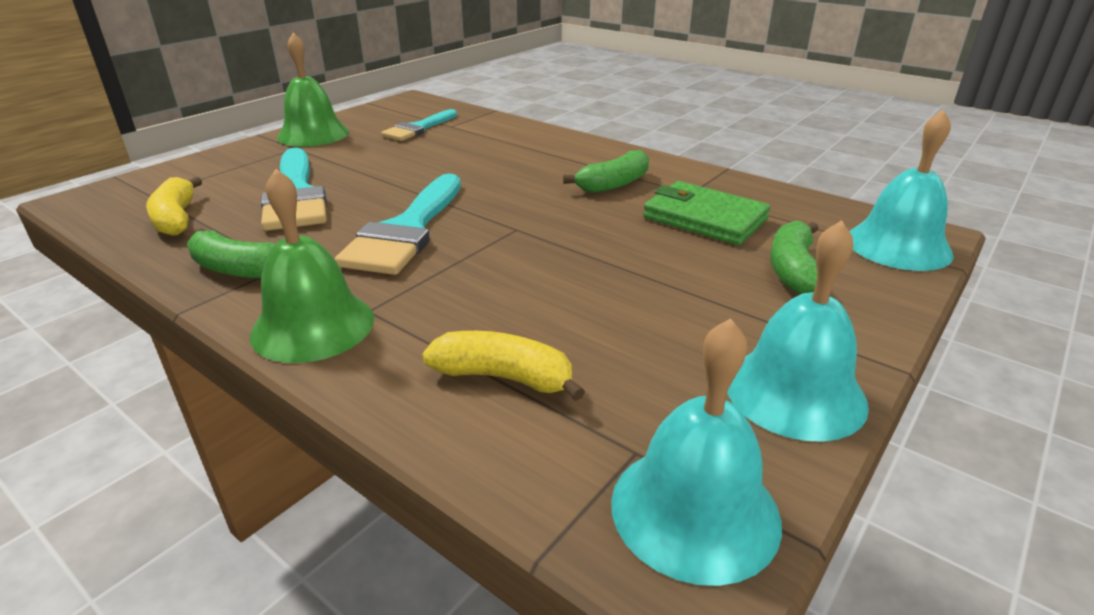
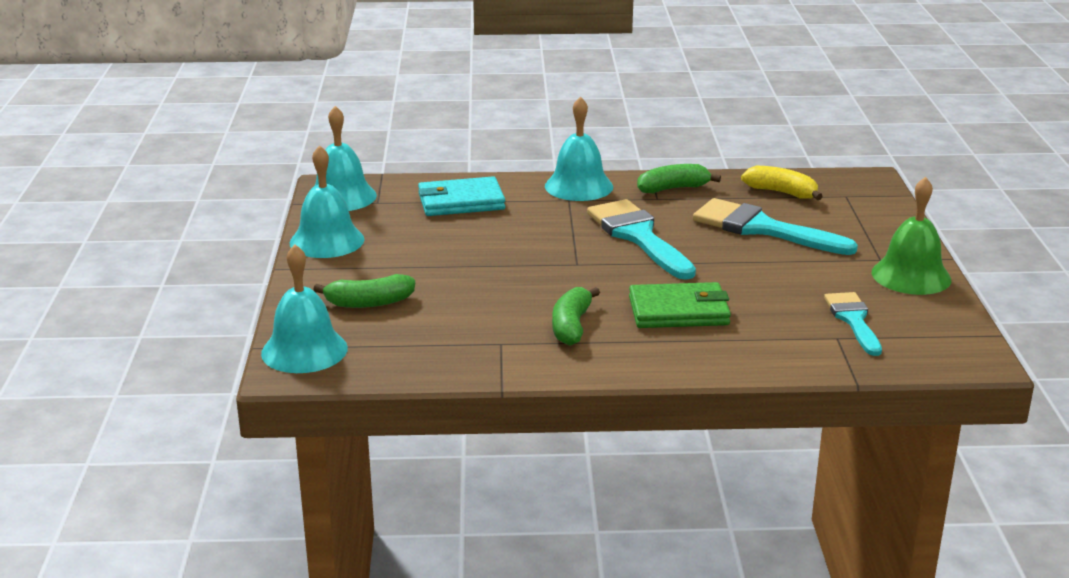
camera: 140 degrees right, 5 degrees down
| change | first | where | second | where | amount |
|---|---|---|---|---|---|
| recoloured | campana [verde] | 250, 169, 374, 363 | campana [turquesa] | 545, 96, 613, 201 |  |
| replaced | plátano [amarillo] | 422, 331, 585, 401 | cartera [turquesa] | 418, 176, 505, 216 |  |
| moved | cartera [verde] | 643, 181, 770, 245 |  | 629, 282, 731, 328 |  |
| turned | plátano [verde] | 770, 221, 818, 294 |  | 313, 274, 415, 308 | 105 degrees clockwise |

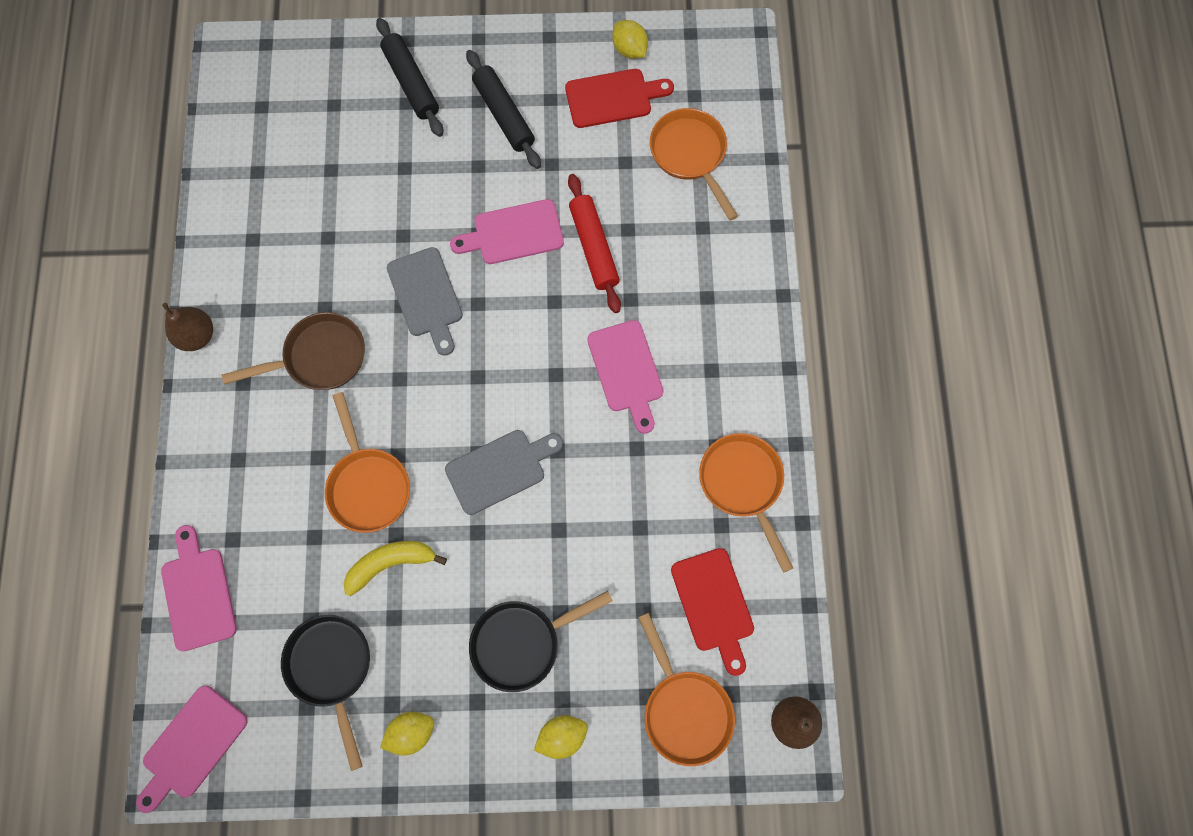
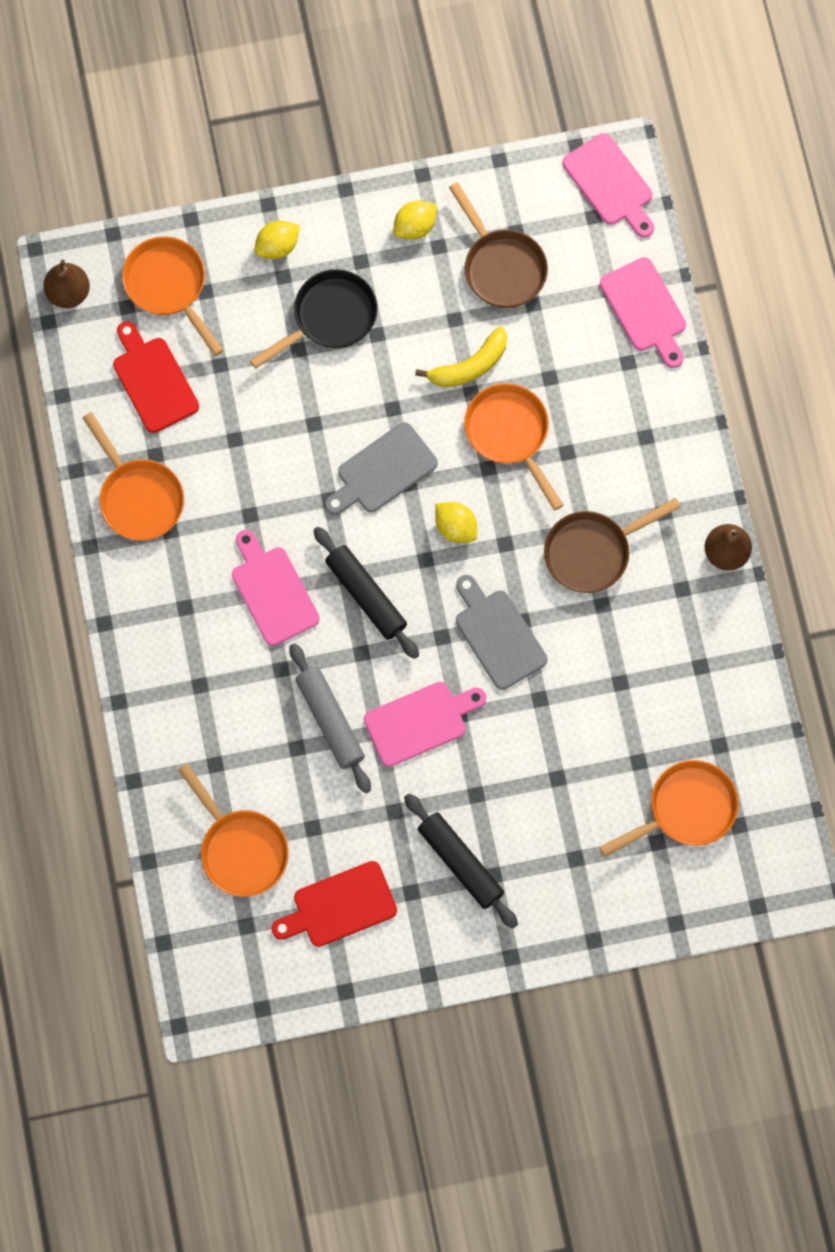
camera: 170 degrees right, 0 degrees up
| change | first | where | second | where | amount |
|---|---|---|---|---|---|
| turned | tabla de cortar [rosa] | 136, 686, 248, 813 |  | 562, 133, 654, 238 | 120 degrees clockwise |
| recoloured | sartén [negro] | 281, 615, 370, 771 | sartén [marrón] | 449, 182, 548, 308 |  |
| moved | rodillo [negro] | 376, 18, 443, 137 |  | 313, 527, 419, 659 |  |
| recoloured | rodillo [rojo] | 568, 174, 621, 313 | rodillo [gris] | 289, 643, 371, 793 |  |
| moved | limón [amarillo] | 612, 20, 648, 59 |  | 435, 502, 477, 543 |  |
| added |  |  | sartén [naranja] | 599, 760, 739, 857 |  |

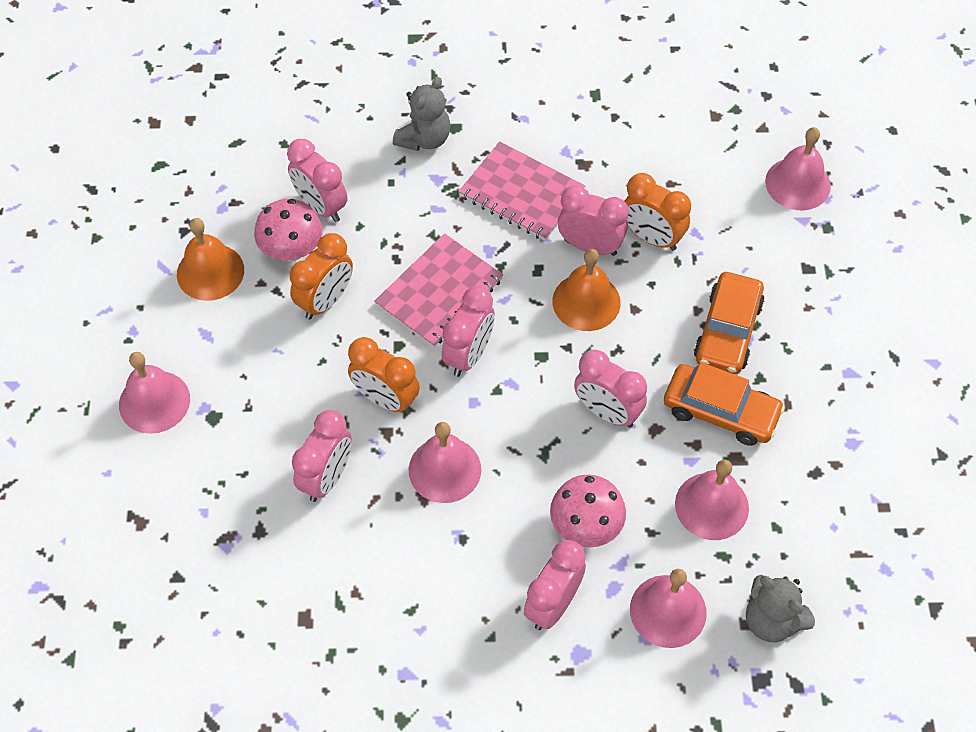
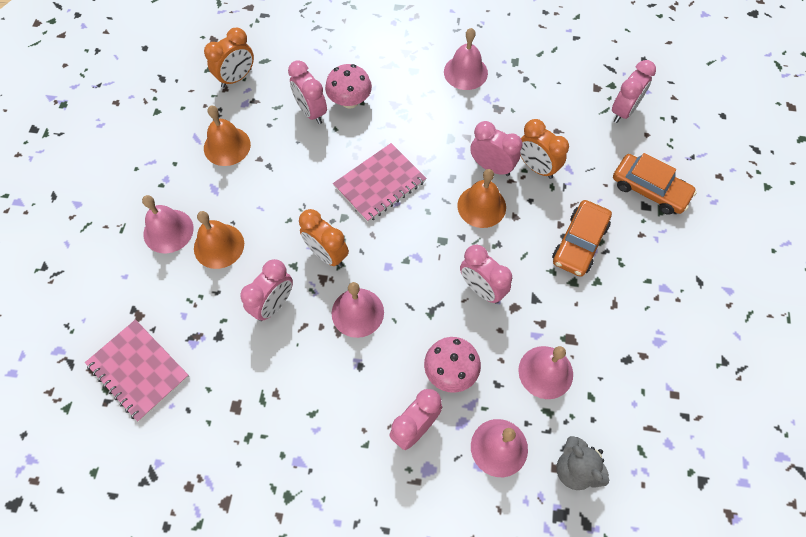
camera: 10 degrees right, 5 degrees up
| change | first | where | second | where | amount |
|---|---|---|---|---|---|
| moved | seta [rosa] | 254, 199, 323, 261 |  | 325, 64, 372, 109 |  |
| moved | despertador [naranja] | 290, 233, 353, 320 |  | 204, 28, 254, 88 |  |
| removed | osito [gris] | 393, 77, 451, 151 |  |  |  |
| moved | despertador [rosa] | 442, 286, 495, 377 |  | 612, 60, 656, 123 |  |
| moved | cuaderno [rosa] | 459, 141, 585, 241 |  | 85, 320, 189, 422 |  |
| moved | coche [naranja] | 664, 362, 785, 446 |  | 613, 153, 697, 215 |  |
| moved | campana [rosa] | 765, 127, 831, 210 |  | 444, 28, 488, 90 |  |
| added |  |  | campana [naranja] | 194, 211, 244, 269 |  |

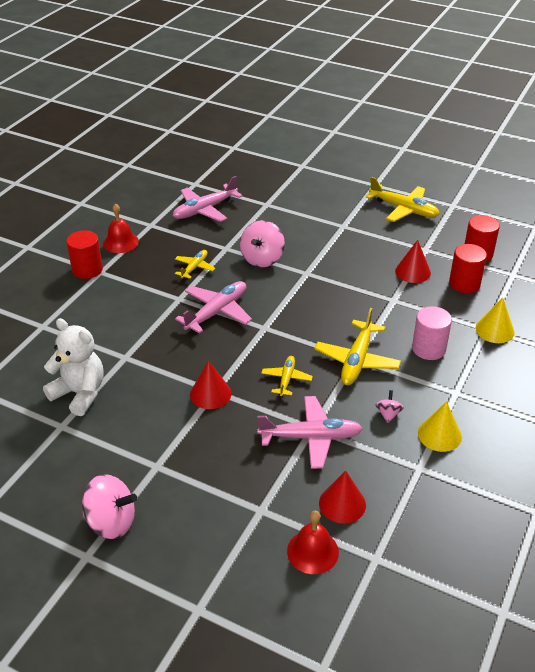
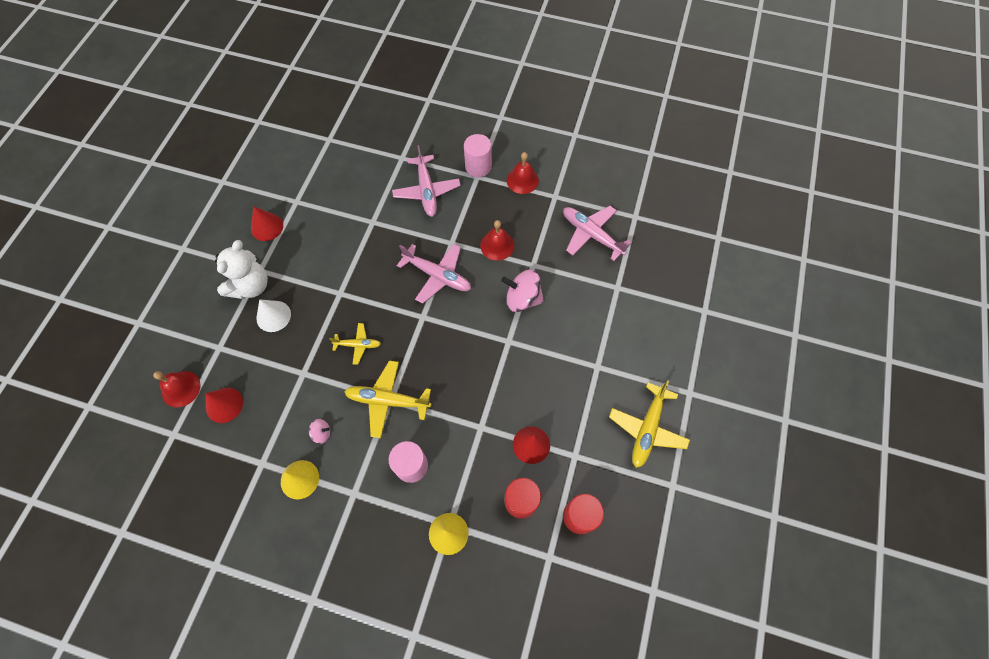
camera: 80 degrees right, 25 degrees up
| change | first | where | second | where | amount |
|---|---|---|---|---|---|
| moved | osito [blanco] | 43, 318, 104, 416 |  | 215, 240, 268, 299 |  |
| recoloured | cilindro [rojo] | 66, 230, 103, 279 | cilindro [rosa] | 464, 134, 492, 177 |  |
| removed | peonza [rosa] | 82, 474, 137, 539 |  |  |  |
| replaced | avión [amarillo] | 175, 250, 216, 279 | campana [rojo] | 480, 220, 514, 261 |  |
| moved | cono [rojo] | 190, 361, 231, 409 |  | 251, 206, 283, 241 |  |
| moved | avión [rosa] | 257, 396, 363, 469 |  | 392, 145, 461, 217 |  |
| added |  |  | cono [blanco] | 256, 299, 291, 332 |  |

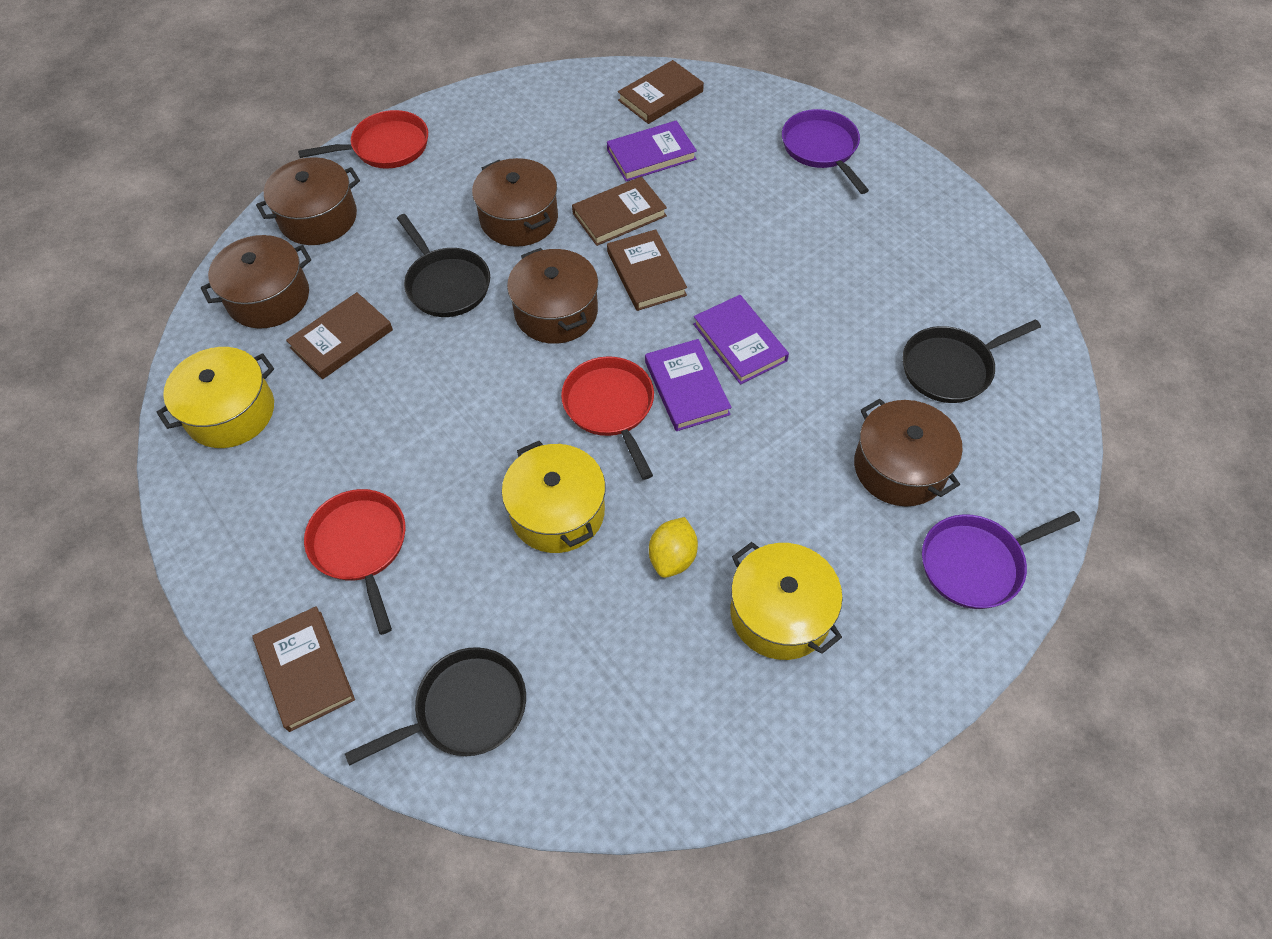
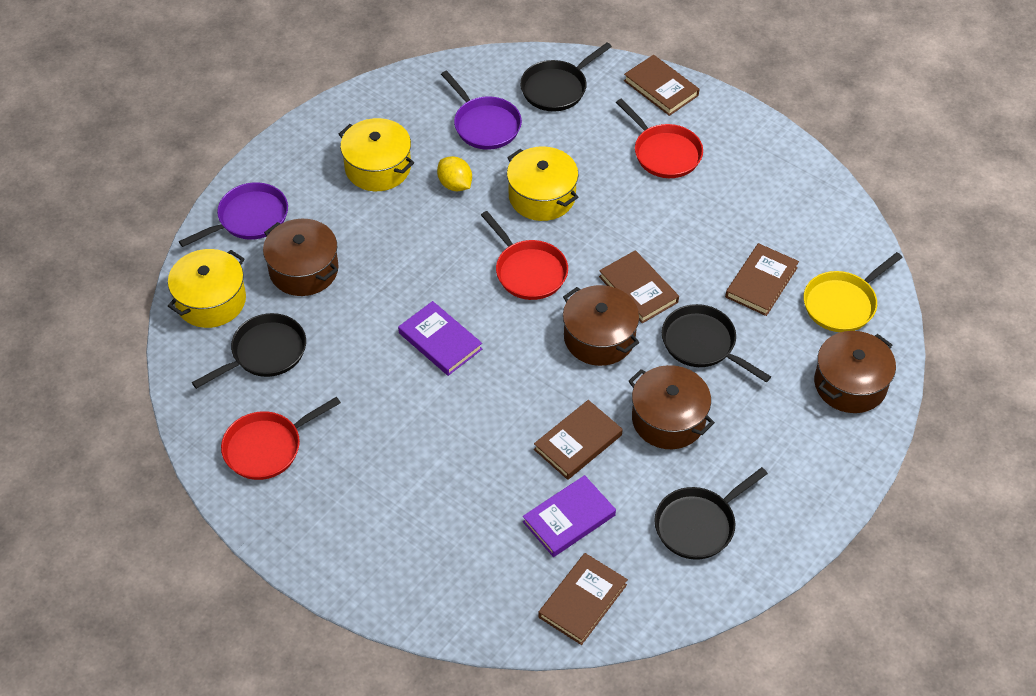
camera: 165 degrees right, 5 degrees down
| change | first | where | second | where | amount |
|---|---|---|---|---|---|
| moved | olla [amarillo] | 157, 347, 274, 448 |  | 168, 249, 246, 328 |  |
| replaced | olla [marrón] | 201, 235, 311, 329 | sartén [amarillo] | 804, 252, 903, 332 |  |
| moved | sartén [rojo] | 298, 110, 428, 169 |  | 221, 397, 341, 480 |  |
| moved | libro [marrón] | 607, 229, 687, 311 |  | 599, 250, 679, 323 |  |
| removed | libro [morado] | 645, 339, 732, 431 |  |  |  |
| turned | limón [amarillo] | 649, 517, 698, 578 |  | 437, 156, 472, 191 | 45 degrees counterclockwise |
| moved | sartén [morado] | 782, 109, 869, 194 |  | 441, 71, 522, 150 |  |
| added |  |  | sartén [negro] | 654, 467, 768, 560 |  |

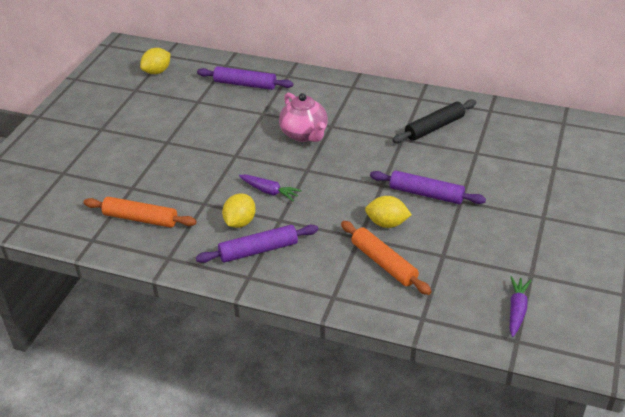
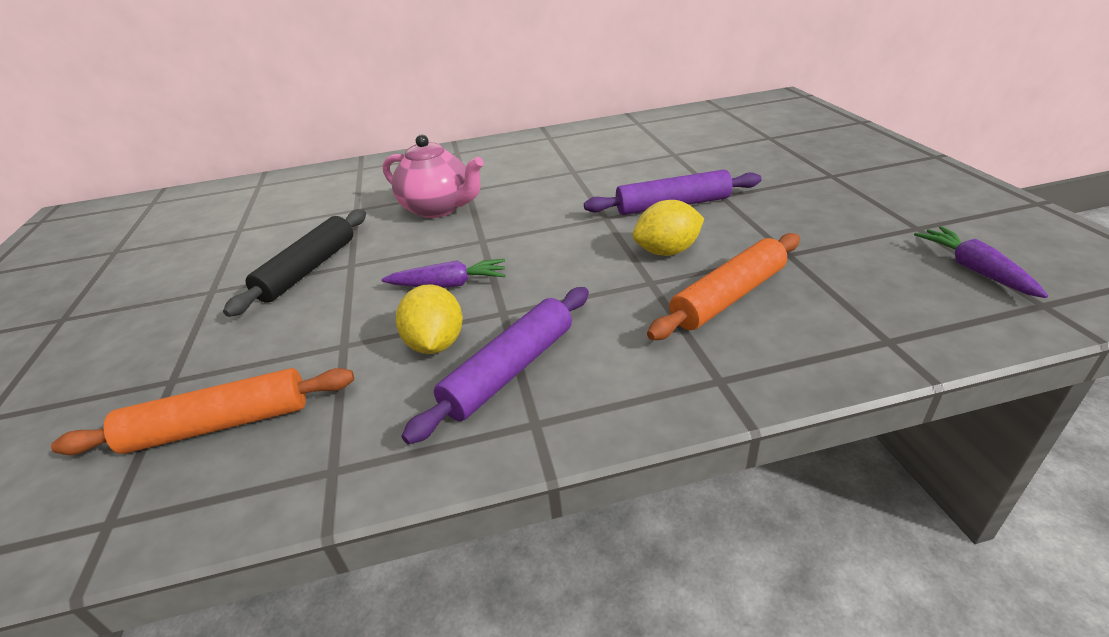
camera: 30 degrees left, 5 degrees down
| change | first | where | second | where | amount |
|---|---|---|---|---|---|
| removed | limón [amarillo] | 140, 48, 171, 74 |  |  |  |
| removed | rodillo [morado] | 197, 66, 293, 90 |  |  |  |
| turned | rodillo [naranja] | 341, 221, 432, 295 |  | 647, 233, 800, 340 | 60 degrees counterclockwise |
| moved | rodillo [negro] | 393, 100, 476, 143 |  | 223, 209, 366, 317 |  |

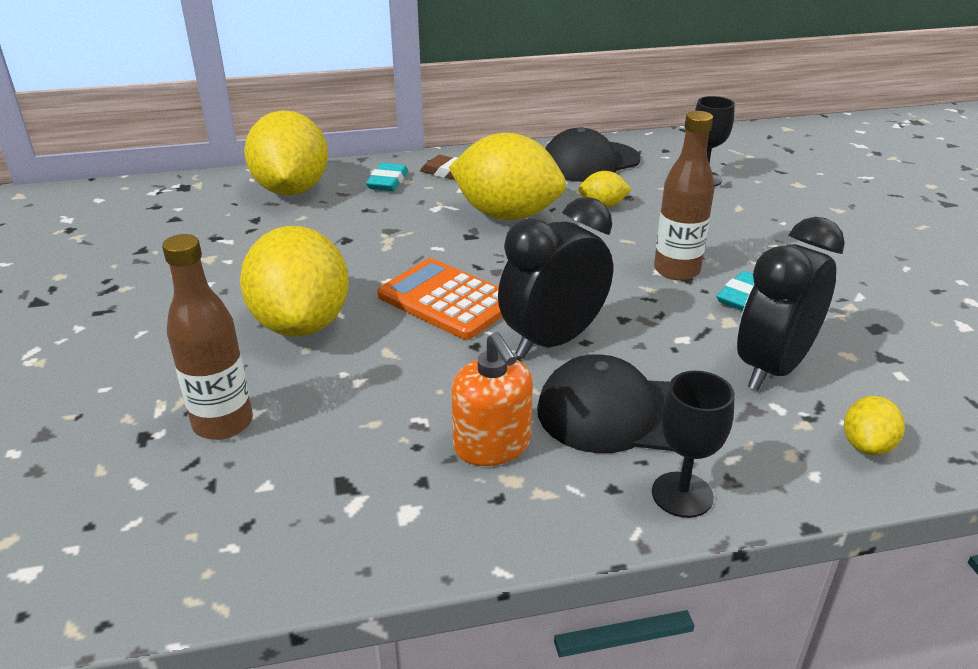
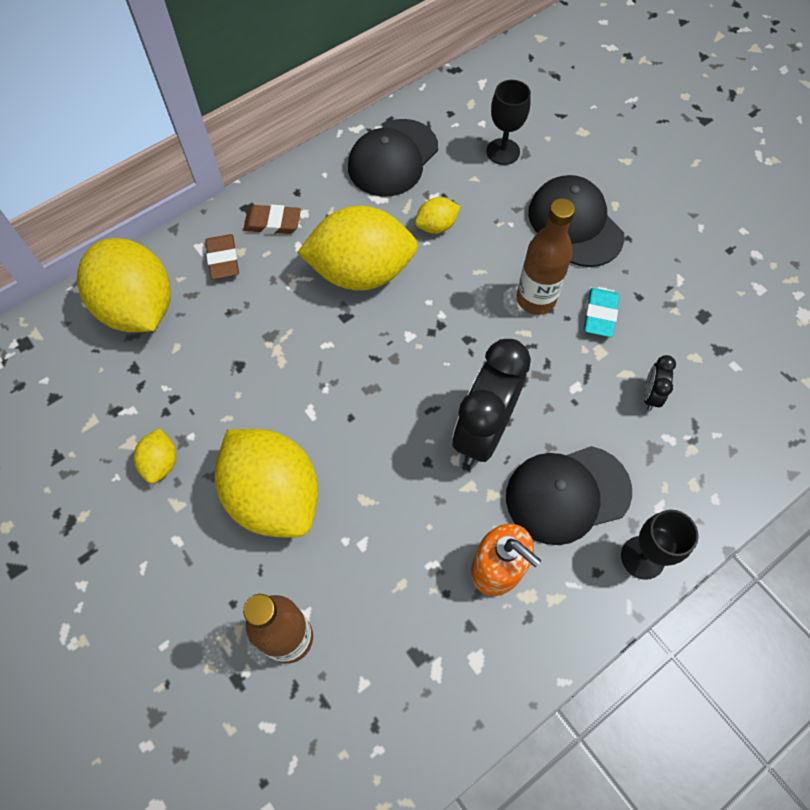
camera: 25 degrees left, 30 degrees up
| change | first | where | second | where | amount |
|---|---|---|---|---|---|
| recoloured | goma de borrar [turquesa] | 366, 163, 408, 191 | goma de borrar [marrón] | 205, 234, 239, 280 |  |
| removed | calculadora [naranja] | 377, 258, 503, 340 |  |  |  |
| resized | despertador [negro] | 737, 217, 845, 391 |  | 644, 355, 676, 410 | x0.45 |
| moved | limón [amarillo] | 844, 396, 905, 455 |  | 134, 428, 176, 484 |  |
| added |  |  | gorra [negro] | 528, 175, 625, 267 |  |

